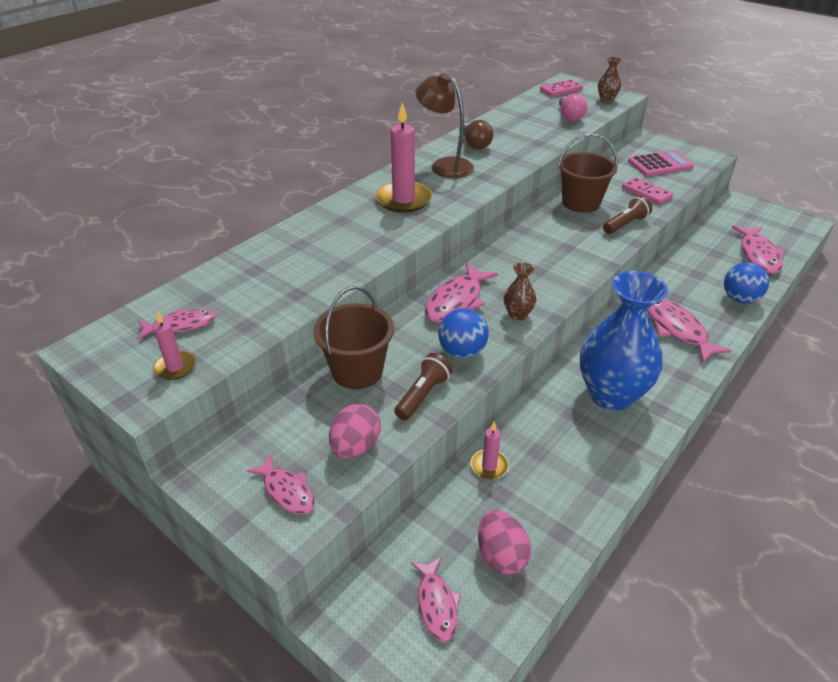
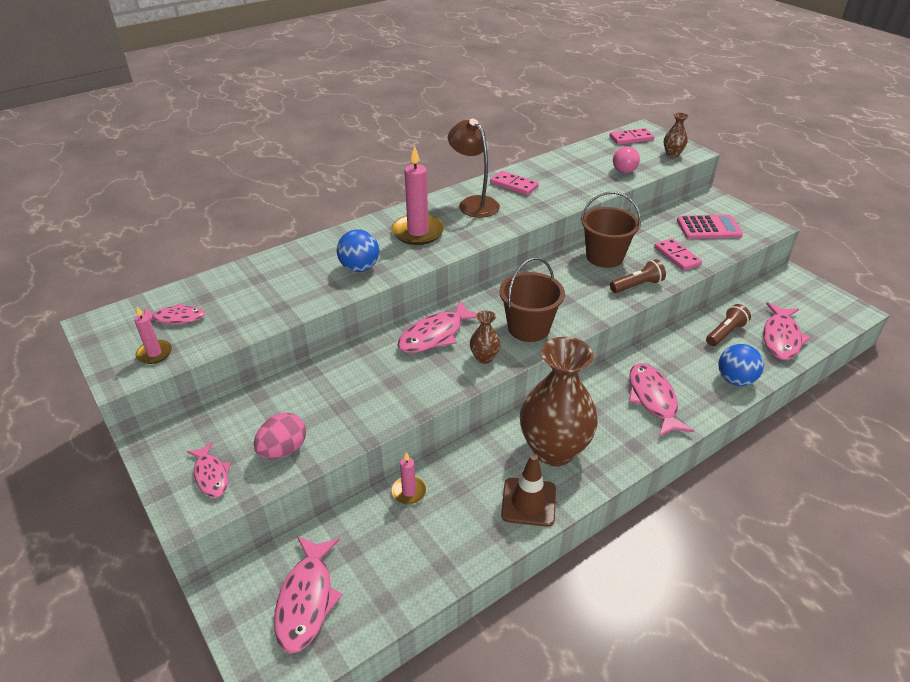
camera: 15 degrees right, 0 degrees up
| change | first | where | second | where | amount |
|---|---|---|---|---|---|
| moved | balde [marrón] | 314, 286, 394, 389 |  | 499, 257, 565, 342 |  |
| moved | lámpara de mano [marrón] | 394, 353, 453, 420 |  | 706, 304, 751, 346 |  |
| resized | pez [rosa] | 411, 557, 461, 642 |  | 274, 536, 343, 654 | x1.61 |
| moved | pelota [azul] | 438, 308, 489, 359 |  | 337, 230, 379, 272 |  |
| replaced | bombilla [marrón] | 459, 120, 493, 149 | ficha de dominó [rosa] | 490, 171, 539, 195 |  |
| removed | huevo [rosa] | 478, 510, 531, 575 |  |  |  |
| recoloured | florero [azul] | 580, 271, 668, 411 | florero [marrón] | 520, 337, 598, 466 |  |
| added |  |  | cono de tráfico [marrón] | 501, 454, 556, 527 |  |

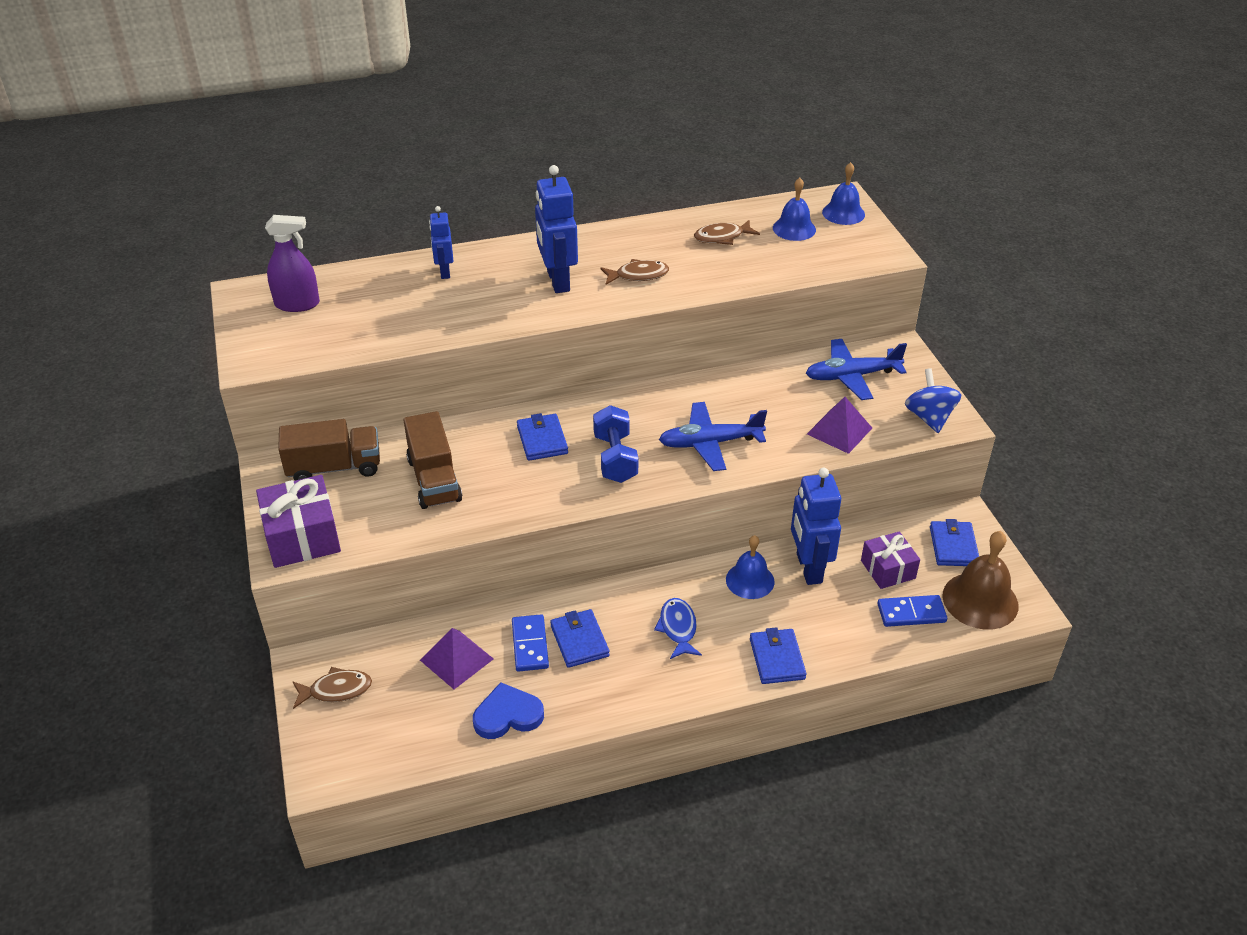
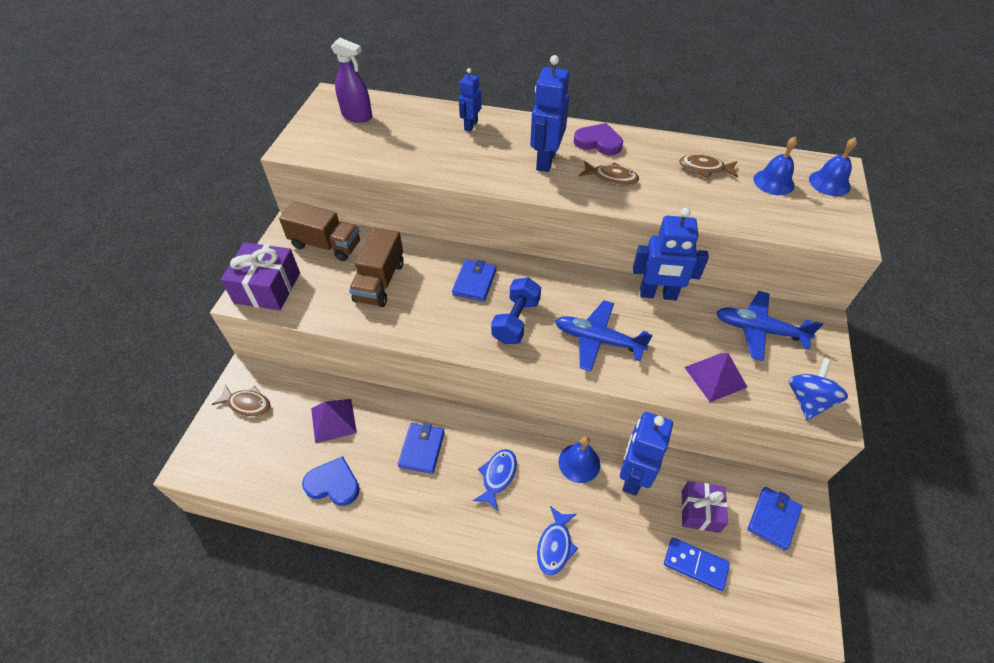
camera: 30 degrees right, 10 degrees up
| change | first | where | second | where | amount |
|---|---|---|---|---|---|
| removed | ficha de dominó [azul] | 512, 614, 549, 672 |  |  |  |
| replaced | cartera [azul] | 750, 627, 807, 684 | pez [azul] | 537, 506, 578, 576 |  |
| removed | campana [marrón] | 943, 531, 1019, 630 |  |  |  |
| added |  |  | corazón [morado] | 574, 123, 623, 155 |  |
| added |  |  | robot [azul] | 633, 208, 709, 300 |  |

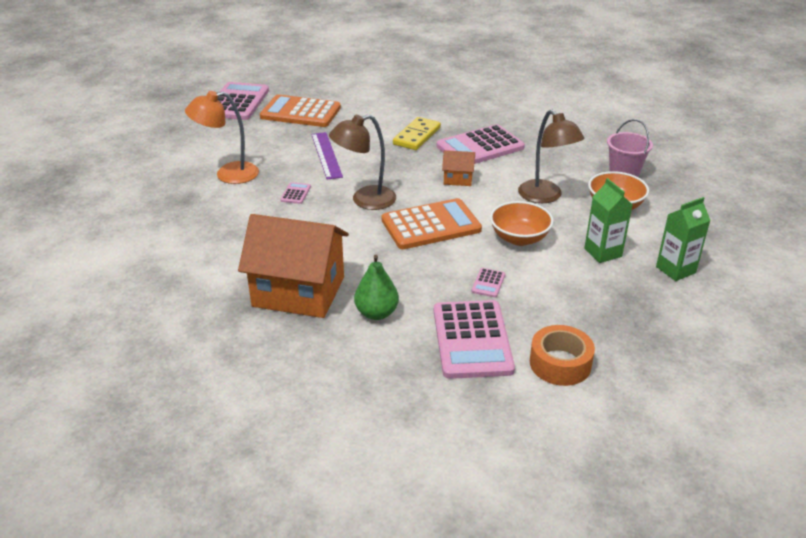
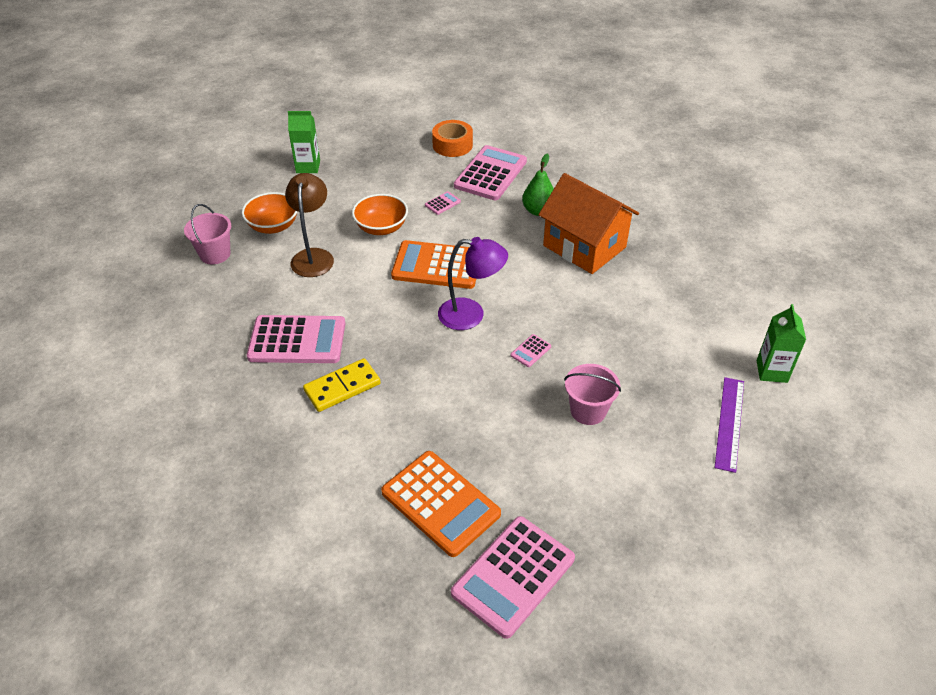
camera: 150 degrees left, 10 degrees up
| change | first | where | second | where | amount |
|---|---|---|---|---|---|
| replaced | lámpara [naranja] | 185, 91, 259, 184 | balde [rosa] | 564, 364, 621, 425 |  |
| moved | regla [morado] | 311, 132, 343, 180 |  | 715, 377, 744, 473 |  |
| recoloured | lámpara [marrón] | 329, 114, 396, 210 | lámpara [morado] | 438, 237, 508, 330 |  |
| removed | casa [naranja] | 442, 150, 475, 186 |  |  |  |
| moved | cartón de leche [verde] | 584, 178, 632, 263 |  | 757, 304, 806, 383 |  |

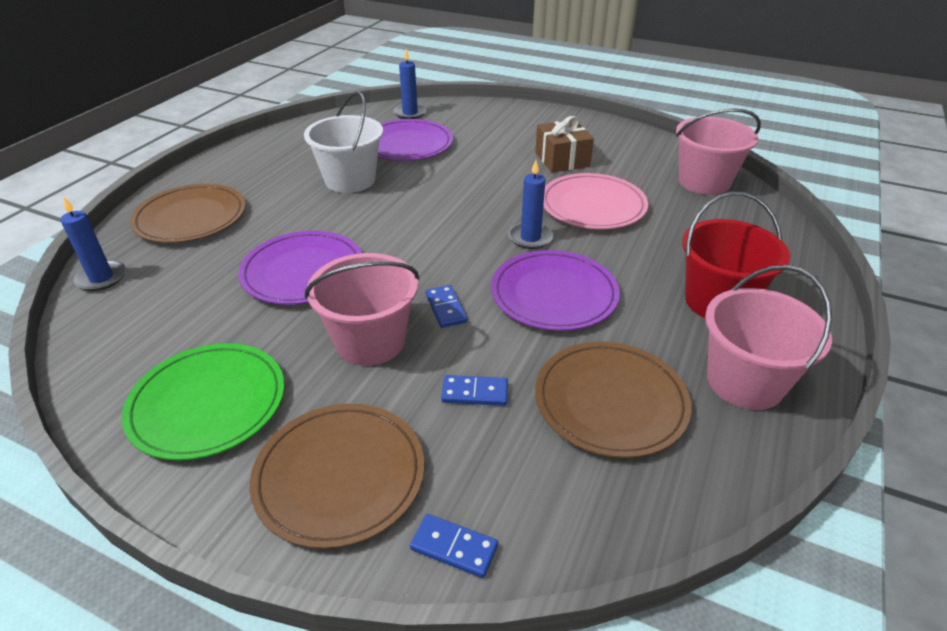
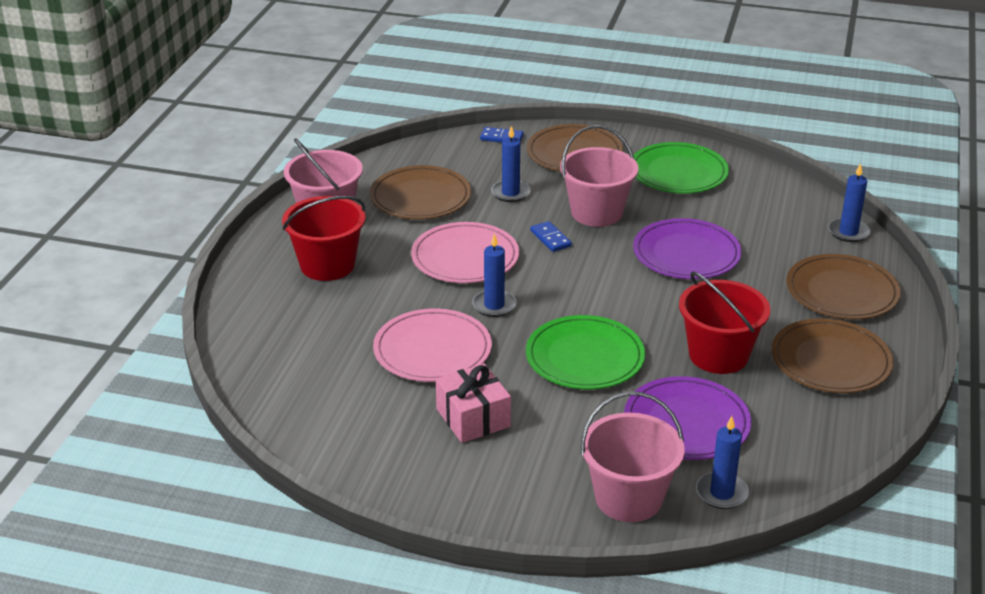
camera: 170 degrees right, 5 degrees down
| change | first | where | second | where | amount |
|---|---|---|---|---|---|
| recoloured | balde [blanco] | 304, 92, 383, 193 | balde [rojo] | 679, 272, 770, 374 |  |
| replaced | ficha de dominó [azul] | 441, 375, 508, 406 | vela [azul] | 491, 126, 531, 202 |  |
| recoloured | plato [morado] | 491, 250, 620, 331 | plato [rosa] | 411, 222, 519, 283 |  |
| recoloured | regalo [marrón] | 535, 116, 594, 172 | regalo [rosa] | 436, 363, 511, 443 |  |
| moved | balde [rosa] | 676, 108, 761, 195 |  | 581, 392, 685, 522 |  |
| added |  |  | plato [verde] | 526, 315, 645, 389 |  |
| added |  |  | plato [marrón] | 771, 318, 893, 393 |  |

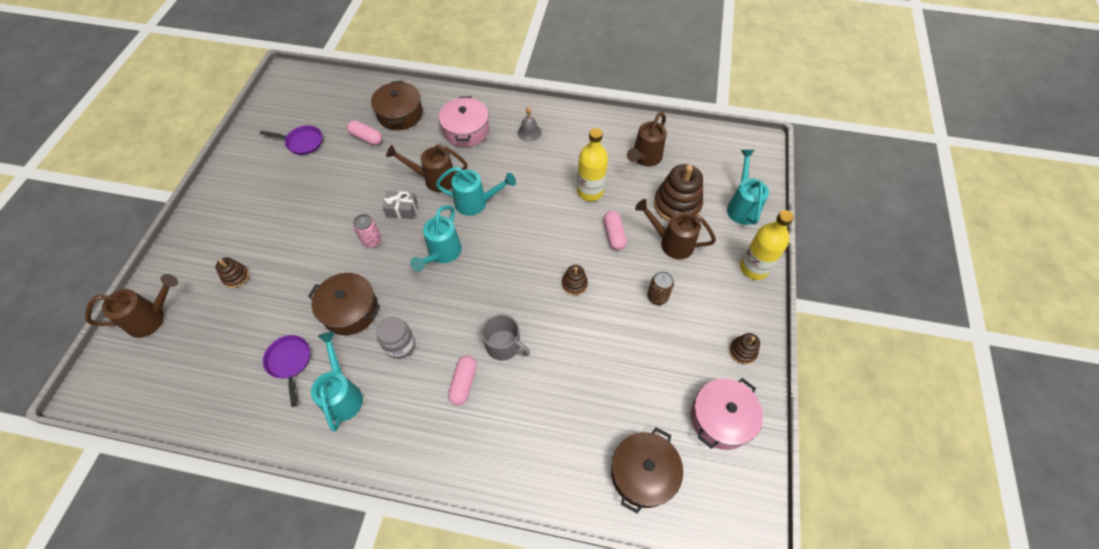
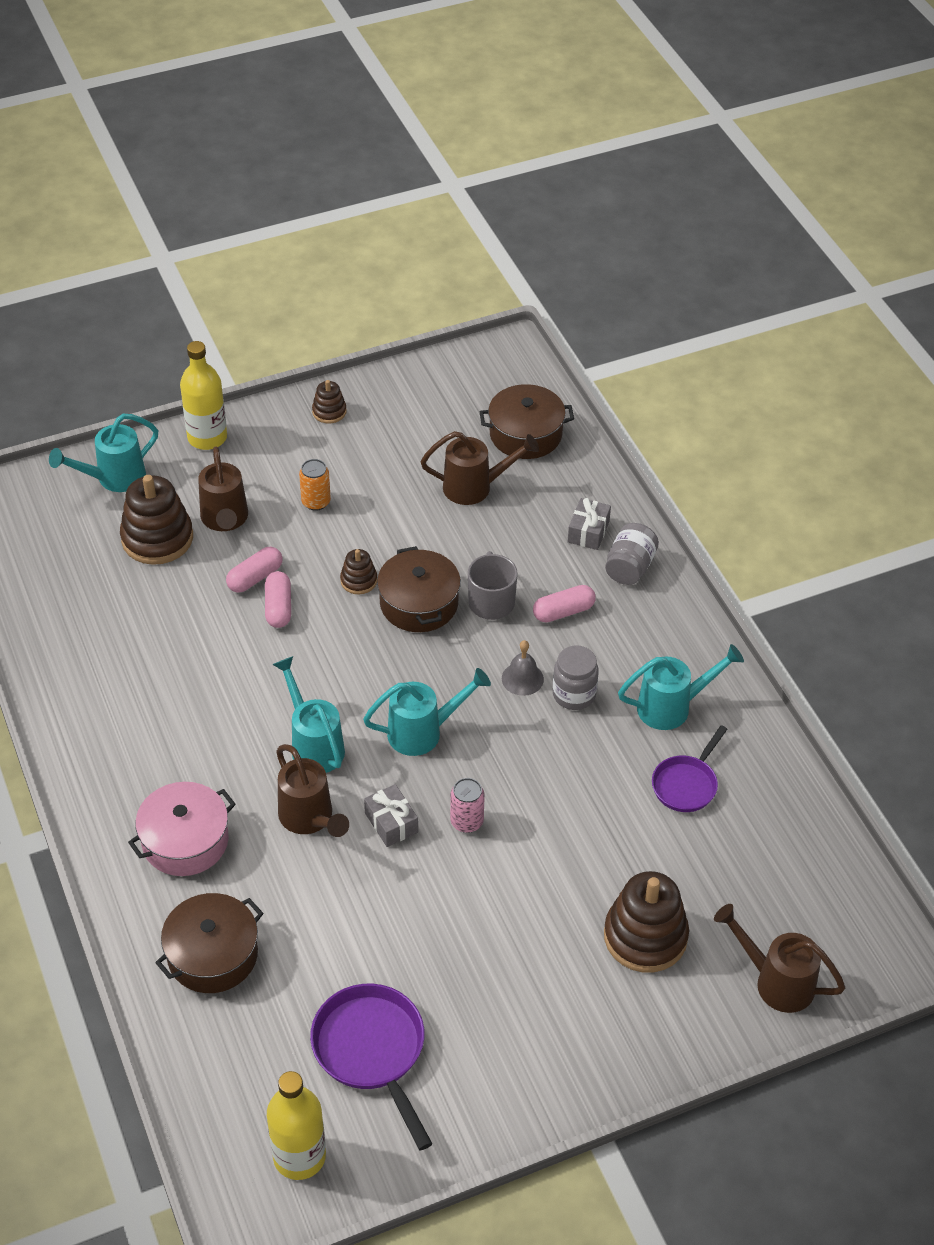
camera: 125 degrees left, 10 degrees down
| change | first | where | second | where | amount |
|---|---|---|---|---|---|
| resized | juguete apilable [marrón] | 215, 257, 249, 288 |  | 604, 871, 689, 973 | x1.98 |
| resized | sartén [morado] | 260, 125, 323, 155 |  | 310, 984, 432, 1150 | x1.56 |
| moved | olla [marrón] | 308, 273, 380, 335 |  | 377, 546, 461, 632 |  |
| turned | regadera [turquesa] | 311, 332, 363, 431 |  | 618, 644, 744, 730 | 150 degrees counterclockwise |
| moved | cápsula [rosa] | 347, 120, 382, 145 |  | 265, 571, 291, 628 |  |
| moved | campana [gris] | 517, 106, 542, 142 |  | 502, 640, 544, 696 |  |
| moved | botella [amarillo] | 577, 128, 608, 201 |  | 267, 1071, 326, 1180 |  |
| moved | regadera [marrón] | 627, 112, 667, 166 |  | 421, 431, 539, 505 |  |
| recoloured | lata [marrón] | 647, 271, 674, 305 | lata [naranja] | 299, 459, 331, 511 |  |
| removed | olla [rosa] | 691, 378, 763, 450 |  |  |  |
| added |  |  | regalo [gris] | 568, 498, 611, 550 |  |
| added |  |  | tarro [gris] | 605, 523, 659, 585 |  |

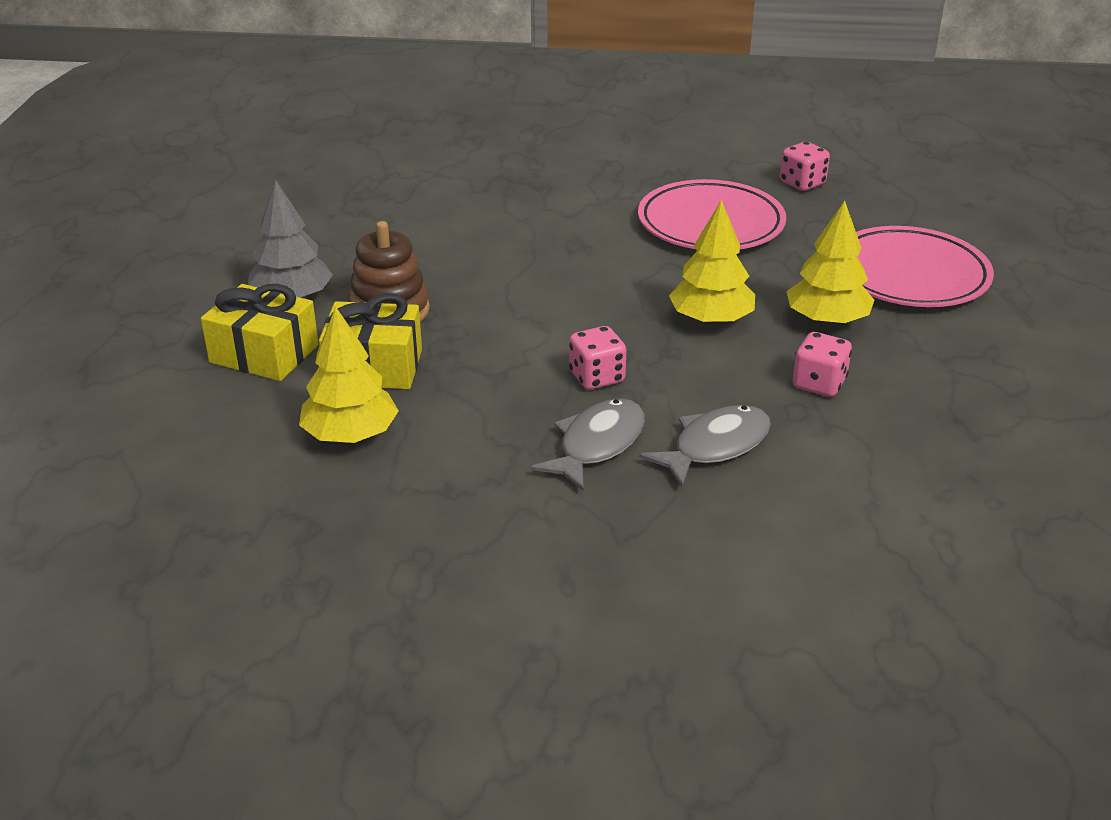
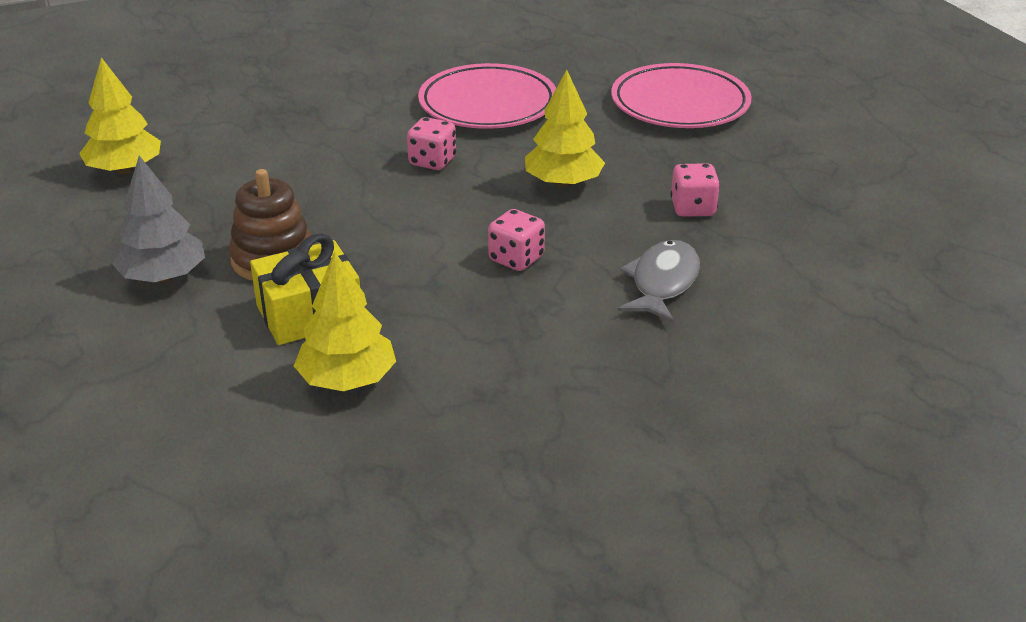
camera: 30 degrees left, 0 degrees up
| change | first | where | second | where | amount |
|---|---|---|---|---|---|
| removed | regalo [amarillo] | 201, 284, 319, 381 |  |  |  |
| removed | pez [gris] | 531, 398, 644, 491 |  |  |  |
| moved | dado [rosa] | 780, 142, 830, 191 |  | 407, 117, 456, 170 |  |
| moved | árbol [amarillo] | 786, 201, 874, 325 |  | 79, 57, 161, 174 |  |

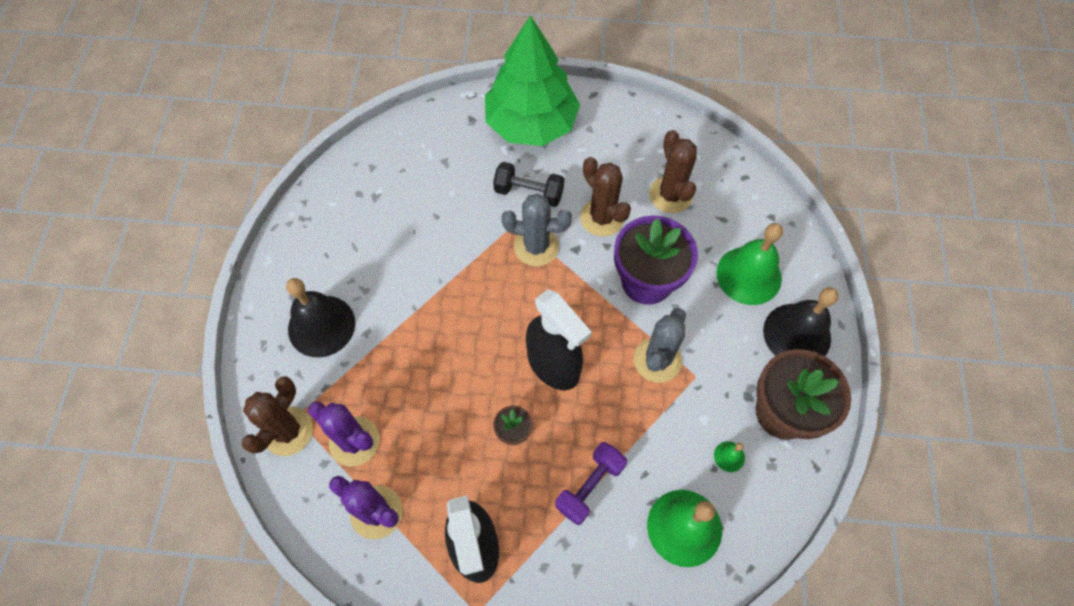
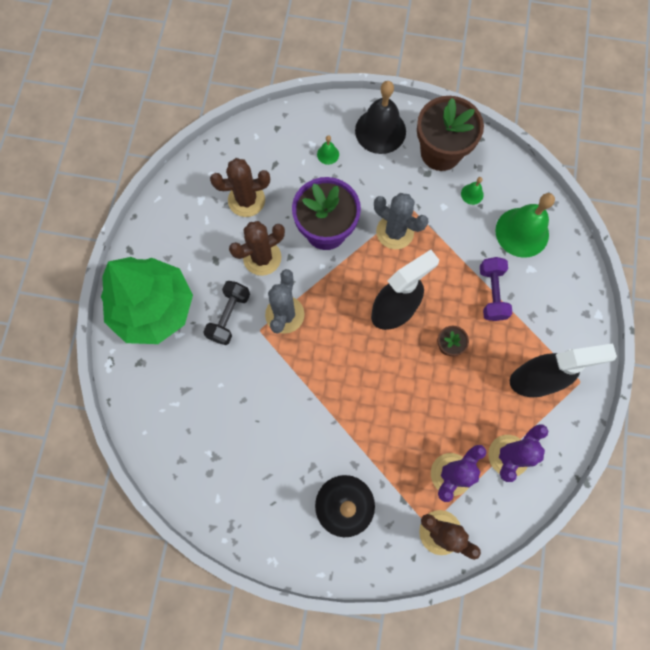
camera: 85 degrees left, 10 degrees up
| change | first | where | second | where | amount |
|---|---|---|---|---|---|
| turned | mancuerna [morado] | 555, 442, 627, 525 |  | 480, 257, 512, 321 | 45 degrees clockwise |
| resized | campana [verde] | 716, 223, 783, 305 |  | 317, 135, 339, 165 | x0.43 |

